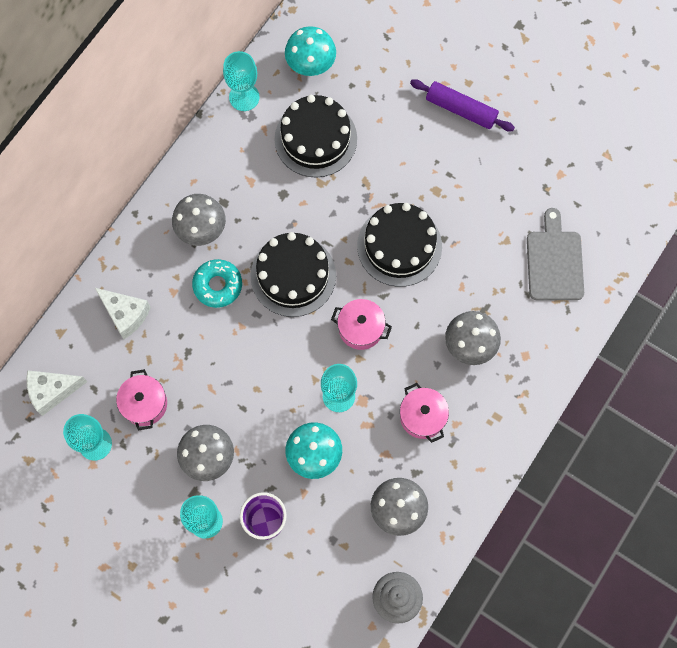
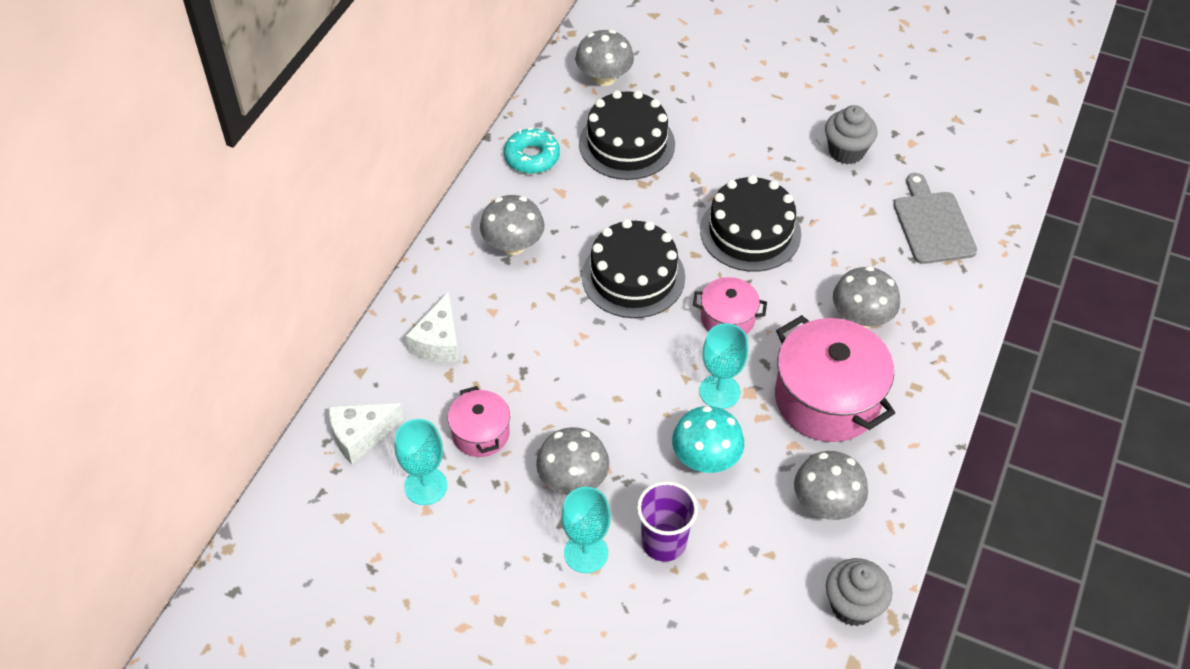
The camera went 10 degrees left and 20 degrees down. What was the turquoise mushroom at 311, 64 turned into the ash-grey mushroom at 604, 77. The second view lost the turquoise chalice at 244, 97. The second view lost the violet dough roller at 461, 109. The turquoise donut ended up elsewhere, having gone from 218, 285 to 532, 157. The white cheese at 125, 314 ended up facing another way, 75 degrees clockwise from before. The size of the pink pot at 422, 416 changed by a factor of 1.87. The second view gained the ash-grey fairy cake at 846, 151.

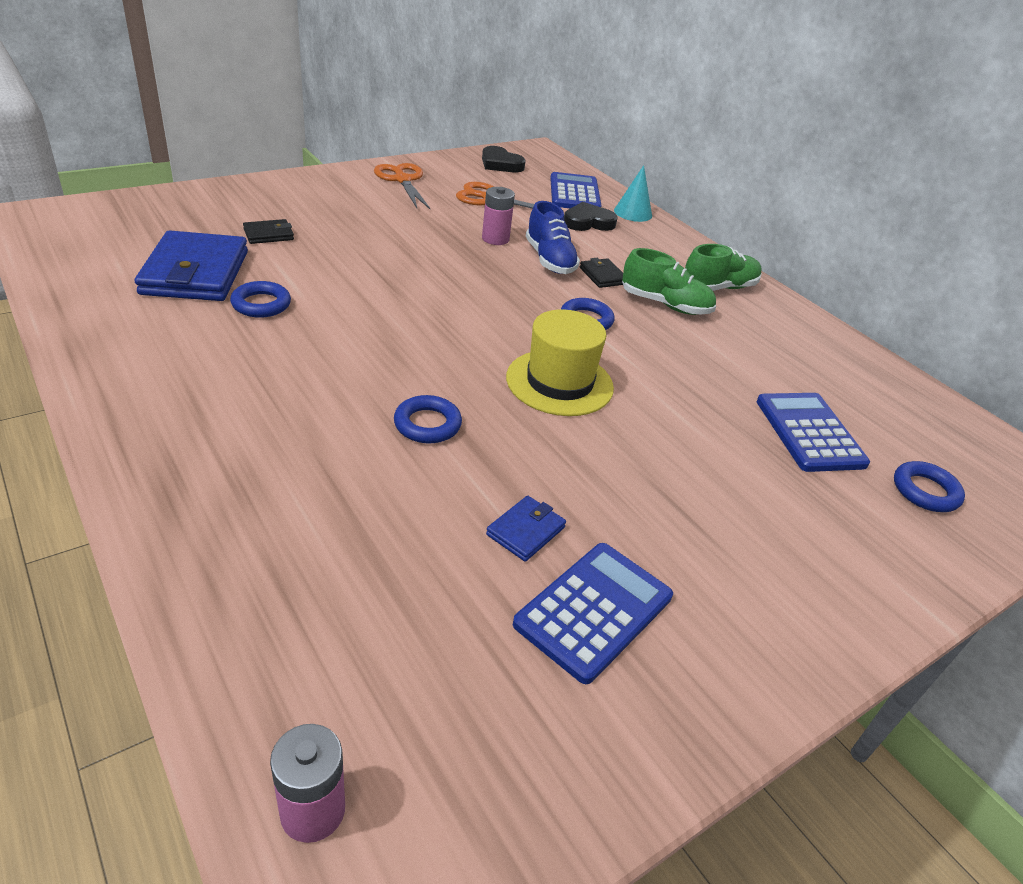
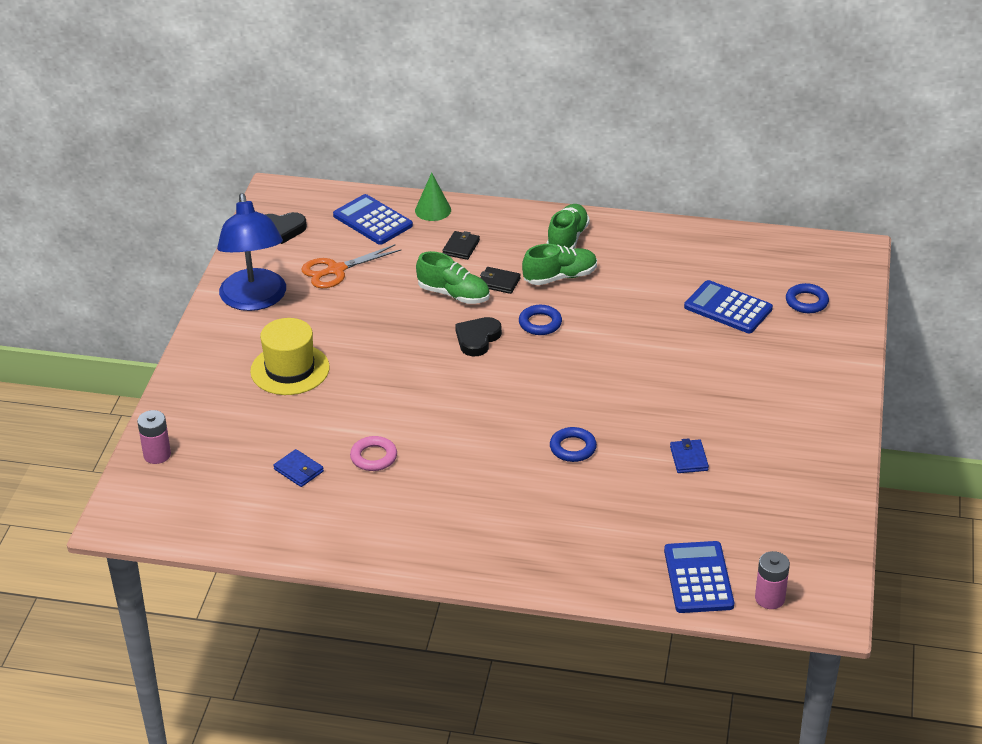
The camera went 40 degrees left and 0 degrees up. Where the orange-coloured scissors stood at 402, 180, the blue lamp came to stand at 255, 300. What was the turquoise cone shape at 633, 213 turned into the green cone shape at 433, 210. The pink battery ended up elsewhere, having gone from 495, 239 to 157, 455. What was the blue sneaker at 549, 260 turned into the green sneaker at 453, 294. The ebony love heart ended up elsewhere, having gone from 588, 222 to 477, 339. The ebony wallet ended up elsewhere, having gone from 268, 234 to 461, 247. The size of the blue wallet at 195, 273 changed by a factor of 0.46. What was the blue hoop at 261, 304 turned into the pink hoop at 373, 457. The golden top hat ended up elsewhere, having gone from 559, 382 to 290, 369. The blue pocket calculator ended up elsewhere, having gone from 594, 610 to 698, 578.

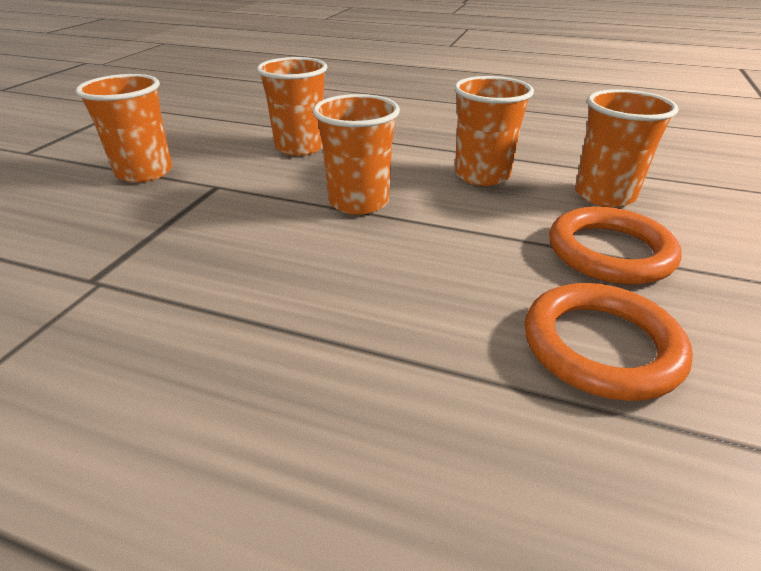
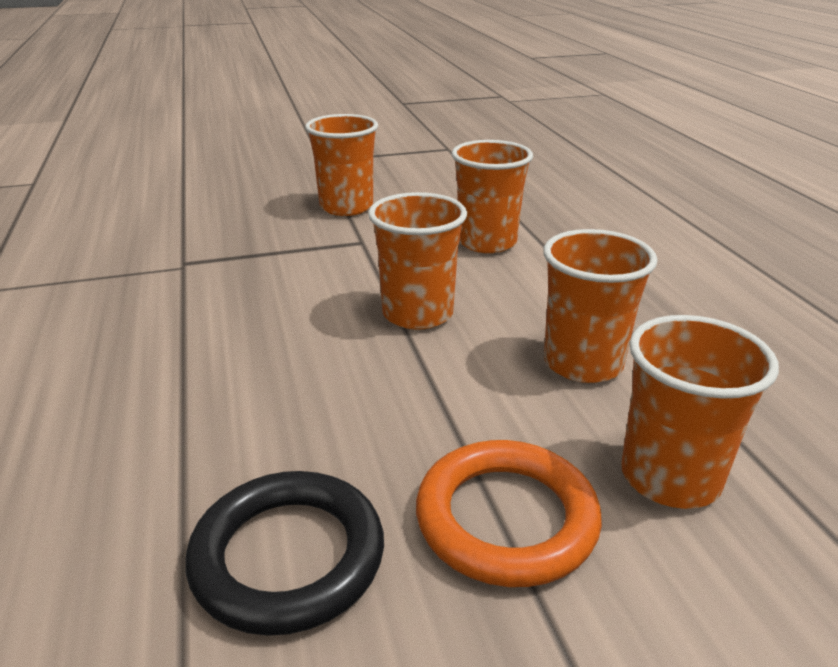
The camera went 55 degrees right and 5 degrees down. What was the orange-coloured hoop at 601, 346 turned into the ebony hoop at 288, 557.

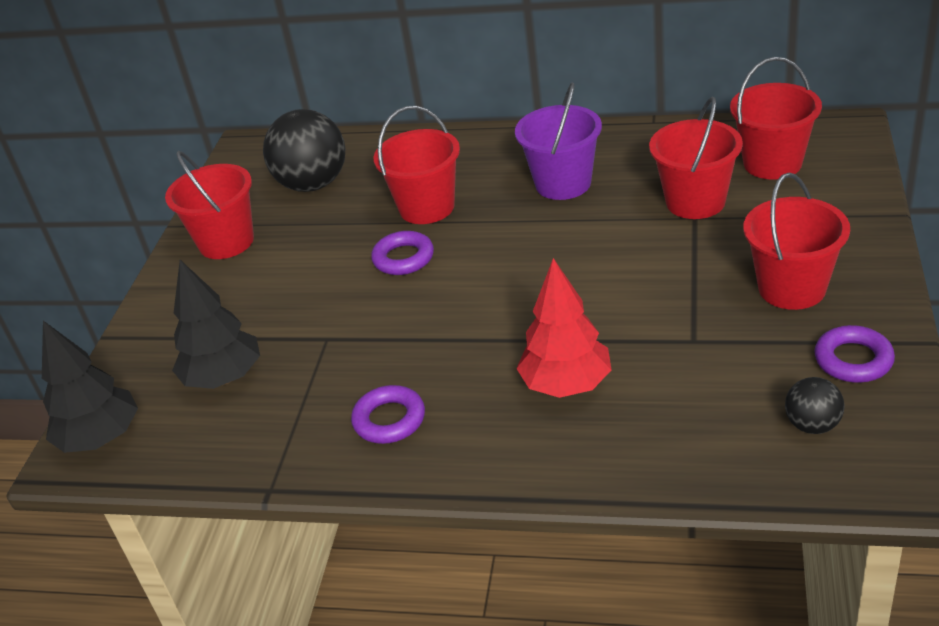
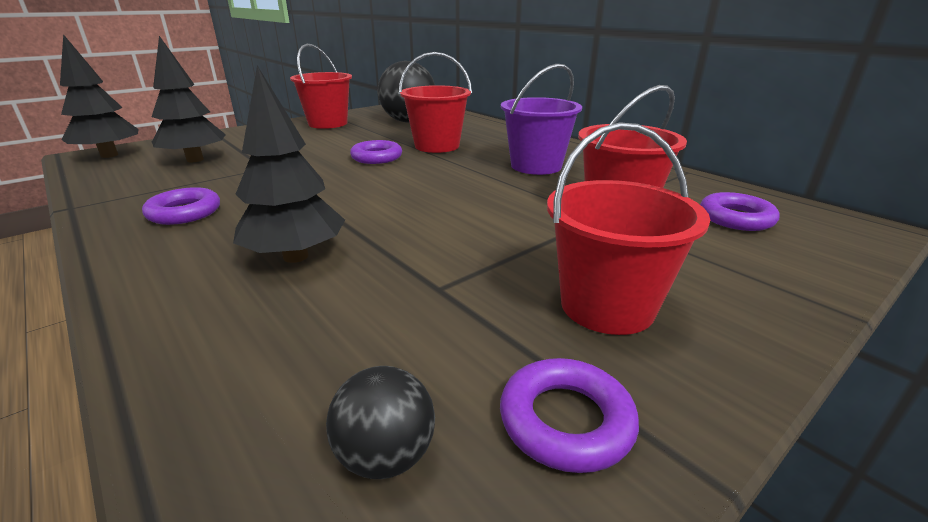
The camera went 35 degrees right and 10 degrees down. Where the scarlet bucket stood at 772, 163, the violet hoop came to stand at 736, 218. What was the scarlet tree at 566, 385 turned into the ebony tree at 296, 256.

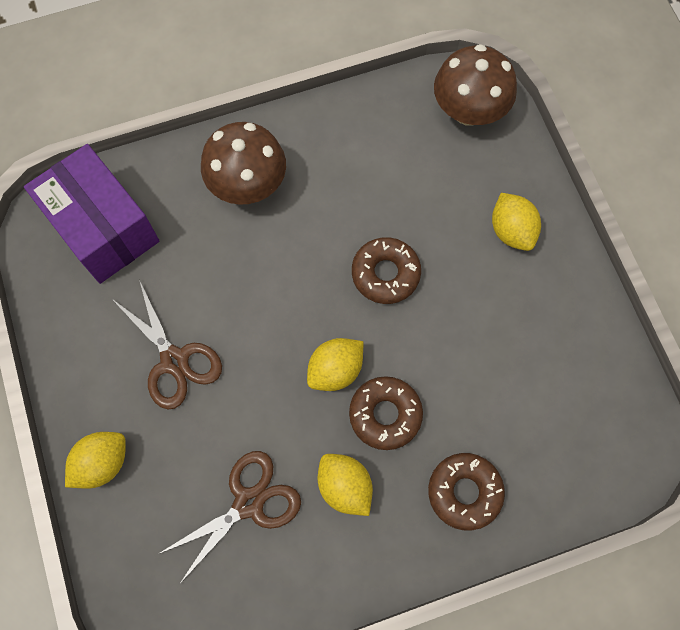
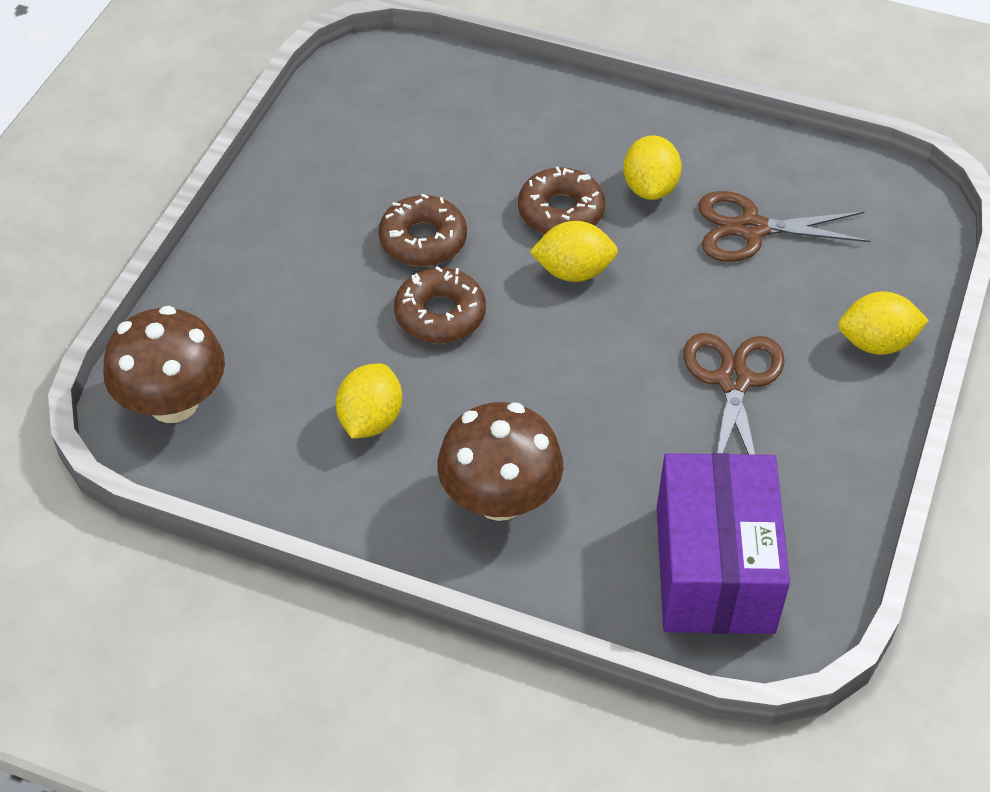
The camera went 140 degrees left and 20 degrees down. The golden toy lemon ended up elsewhere, having gone from 511, 231 to 370, 420. The russet donut ended up elsewhere, having gone from 464, 492 to 423, 240.

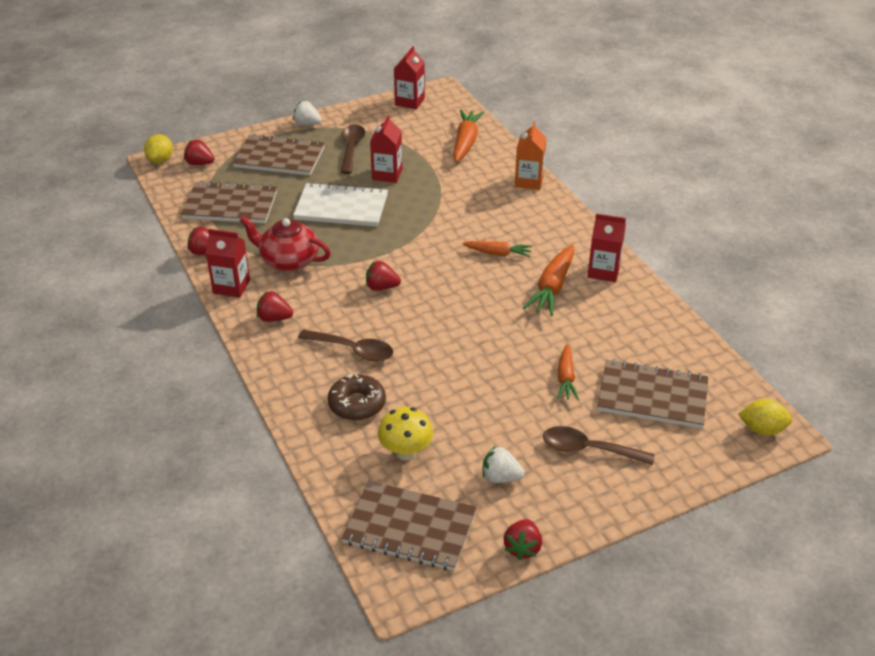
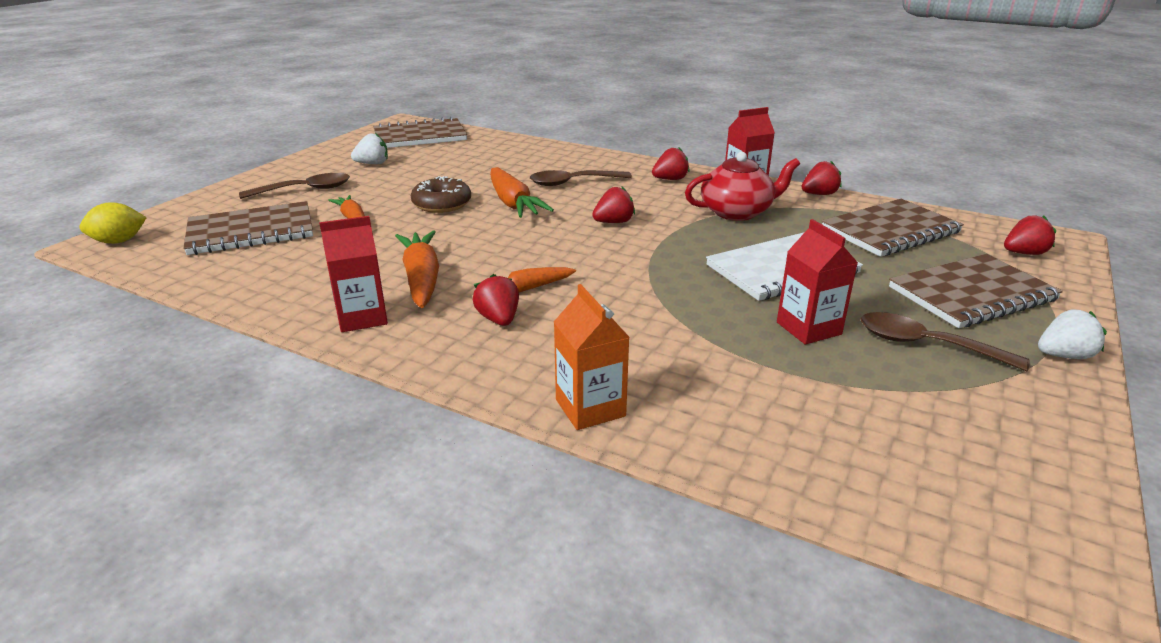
The camera went 145 degrees right and 10 degrees down. The second view lost the scarlet carton at 409, 102. The orange-coloured carrot ended up elsewhere, having gone from 466, 142 to 513, 203. The russet spoon at 351, 148 ended up facing another way, 150 degrees clockwise from before. The second view lost the golden toy lemon at 160, 160. The russet donut ended up elsewhere, having gone from 357, 404 to 442, 204. The second view lost the golden mushroom at 406, 452. The scarlet toy strawberry ended up elsewhere, having gone from 522, 548 to 499, 319.

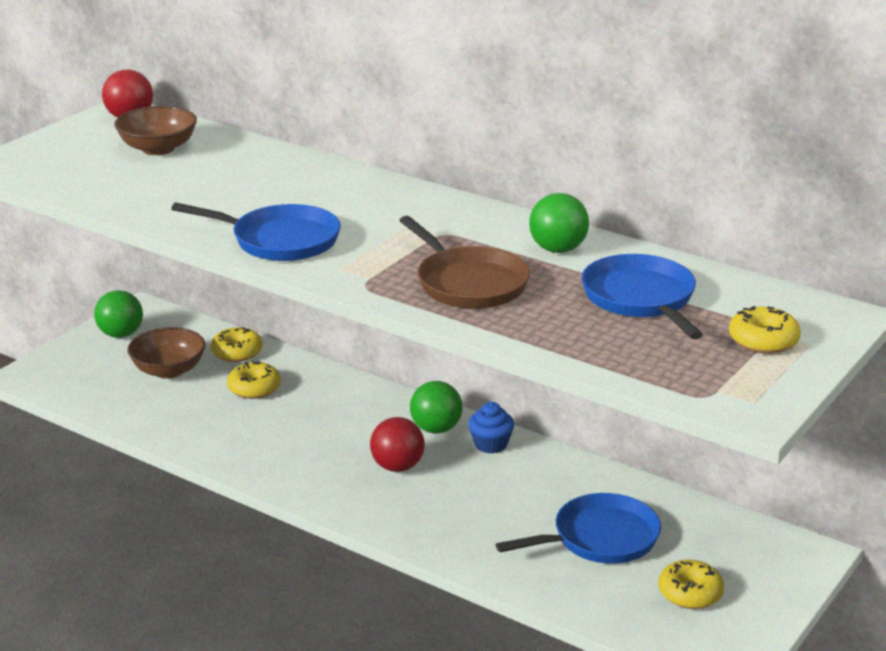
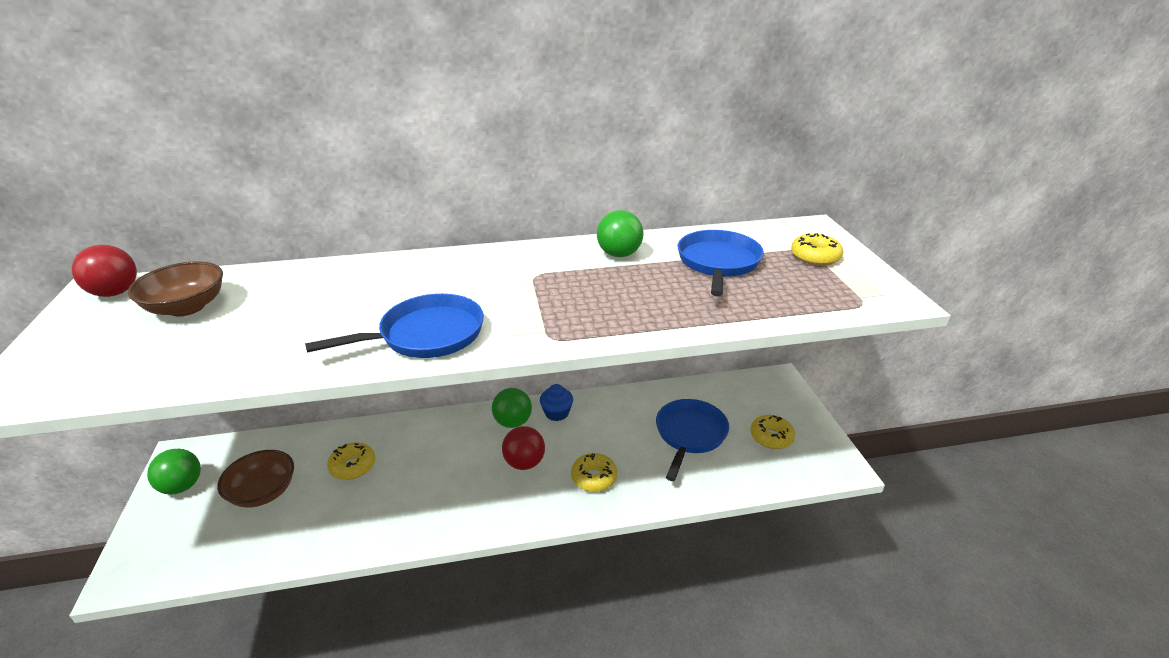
The camera went 45 degrees left and 5 degrees up. The second view lost the russet pan at 468, 283. The blue pan at 641, 299 ended up facing another way, 75 degrees clockwise from before. The golden donut ended up elsewhere, having gone from 237, 352 to 594, 477.

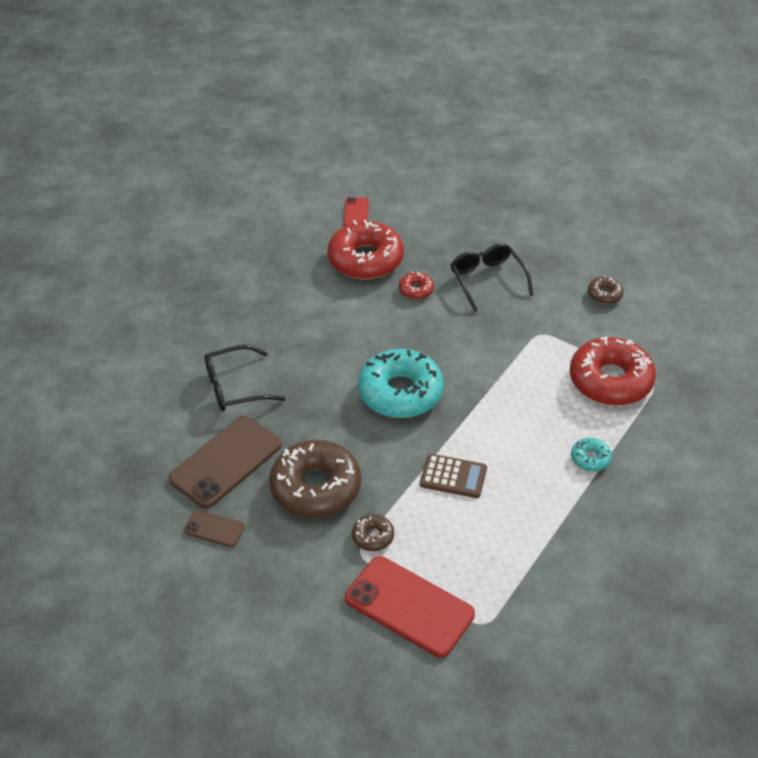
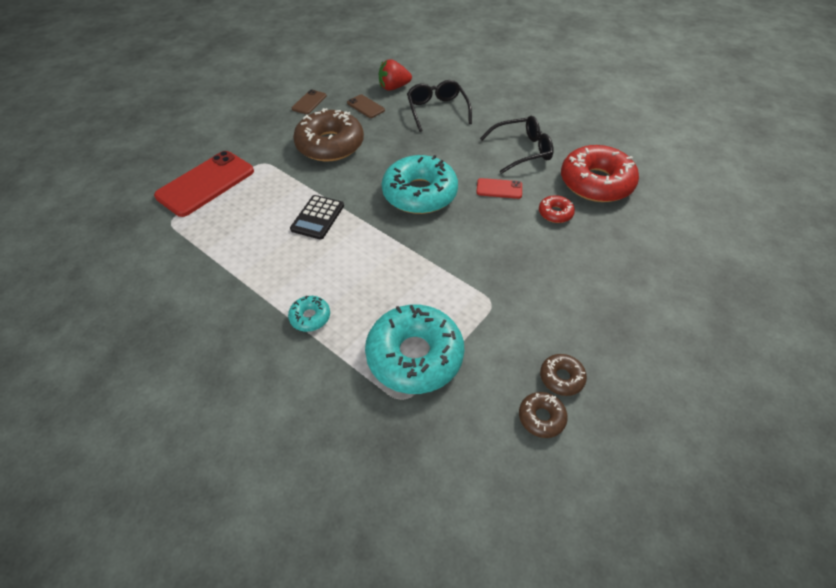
The camera went 95 degrees right and 5 degrees up. The scarlet phone ended up elsewhere, having gone from 356, 212 to 499, 189. The ebony spectacles ended up elsewhere, having gone from 487, 280 to 522, 150. What was the scarlet donut at 610, 380 turned into the turquoise donut at 414, 355. The size of the russet phone at 226, 462 changed by a factor of 0.49. What was the russet pocket calculator at 453, 476 turned into the ebony pocket calculator at 317, 217. The russet donut ended up elsewhere, having gone from 373, 536 to 541, 417. The second view gained the scarlet toy strawberry at 394, 87.

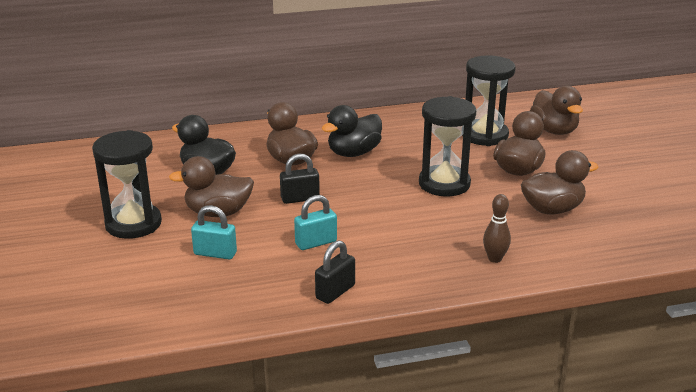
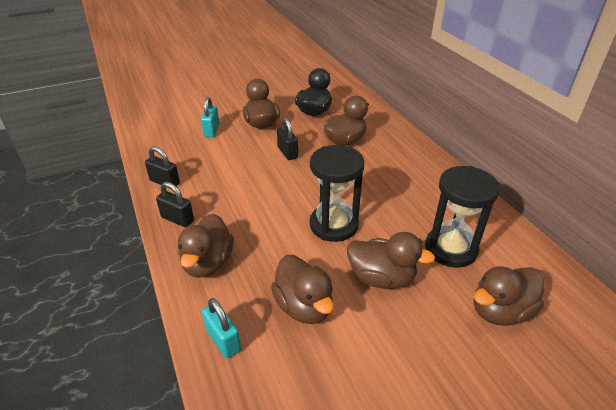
The camera went 80 degrees right and 10 degrees up. The second view lost the ebony duck at 353, 153. The second view lost the ebony sand timer at 133, 224. Where the russet skittle stood at 495, 259, the russet duck came to stand at 208, 263. The turquoise small lock ended up elsewhere, having gone from 316, 243 to 223, 340. The second view gained the ebony small lock at 177, 219.

